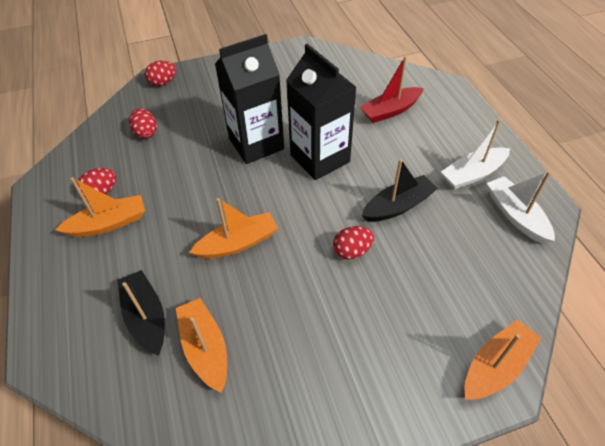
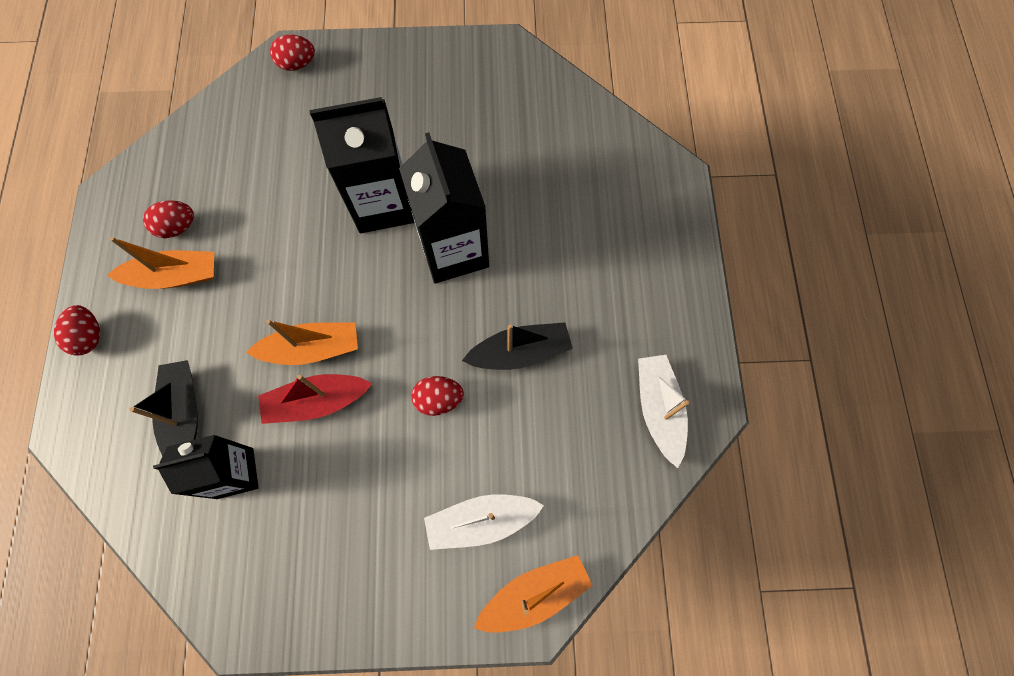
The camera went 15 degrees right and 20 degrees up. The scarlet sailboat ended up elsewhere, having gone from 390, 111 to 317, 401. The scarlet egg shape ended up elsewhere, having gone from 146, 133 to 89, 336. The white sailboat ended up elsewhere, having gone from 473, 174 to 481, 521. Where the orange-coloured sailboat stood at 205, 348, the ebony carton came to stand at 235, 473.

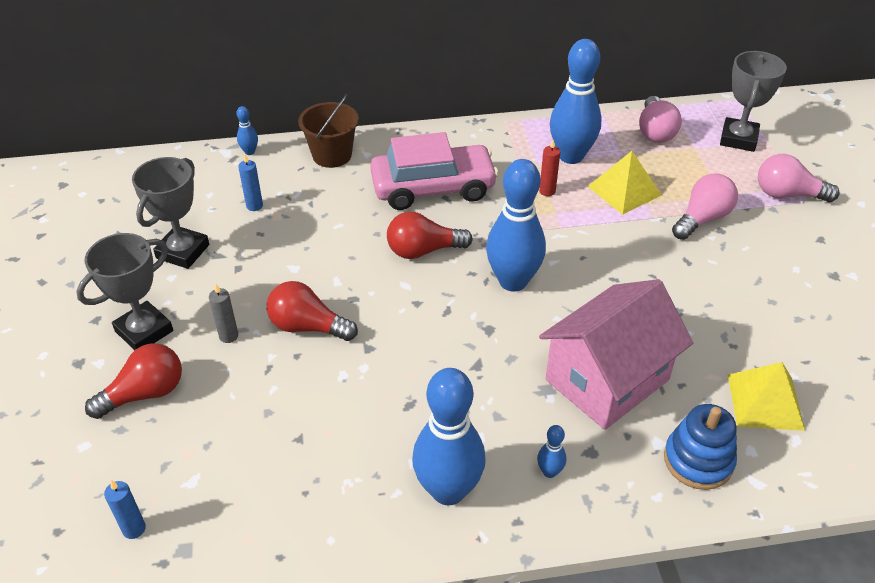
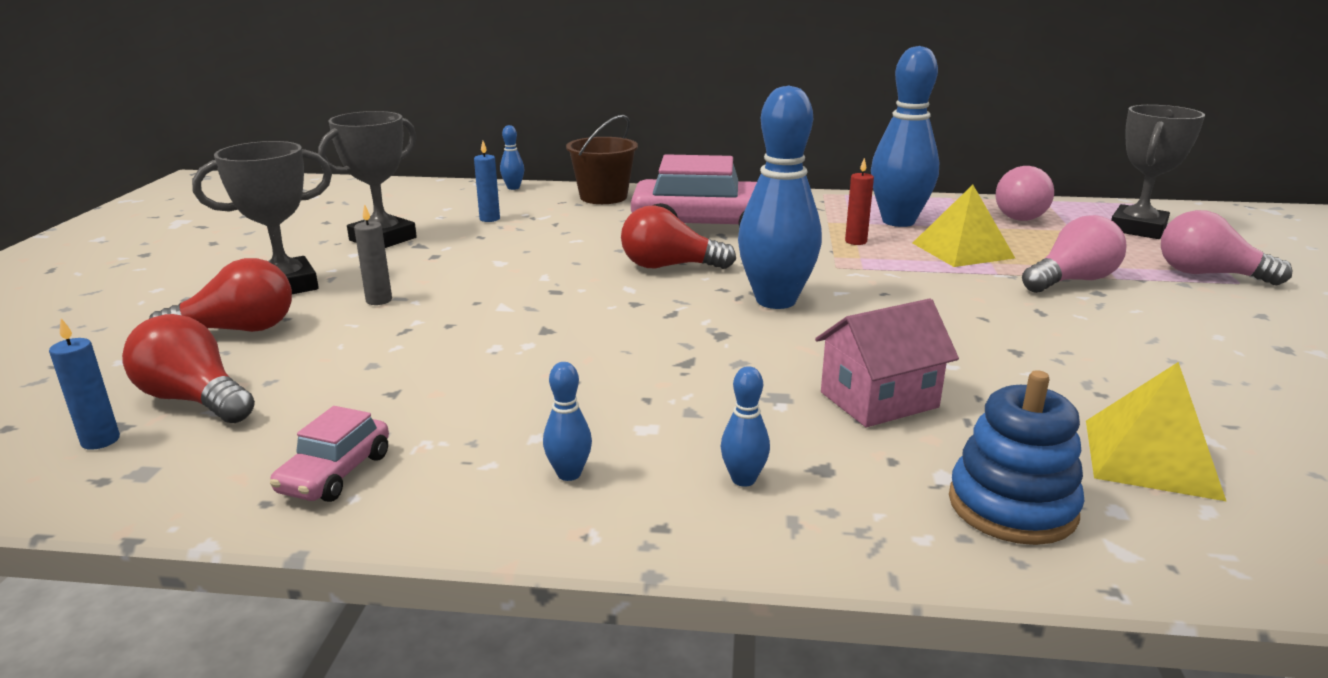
The camera went 15 degrees right and 20 degrees down. The size of the pink cottage at 607, 380 changed by a factor of 0.59. The scarlet lightbulb ended up elsewhere, having gone from 307, 327 to 195, 399. The size of the blue skittle at 448, 490 changed by a factor of 0.41. The second view gained the pink automobile at 335, 473.

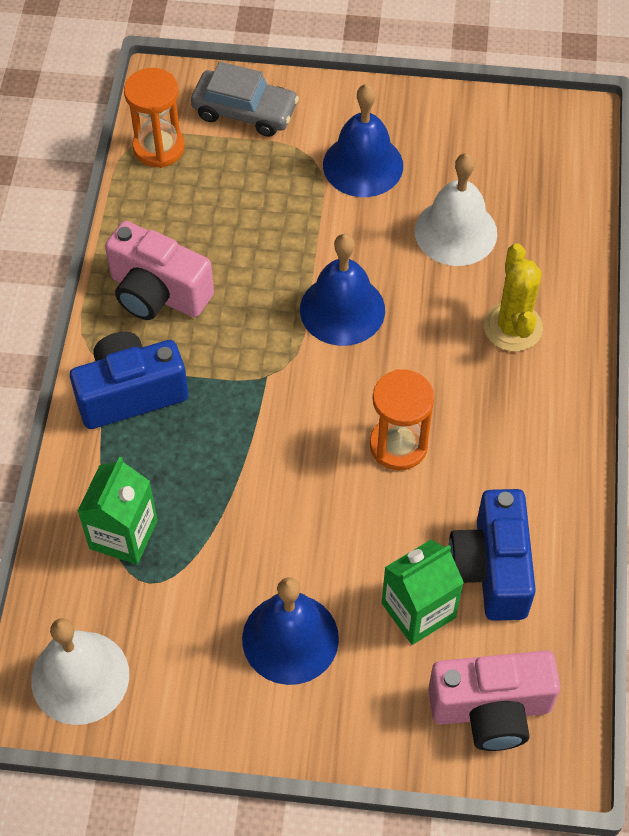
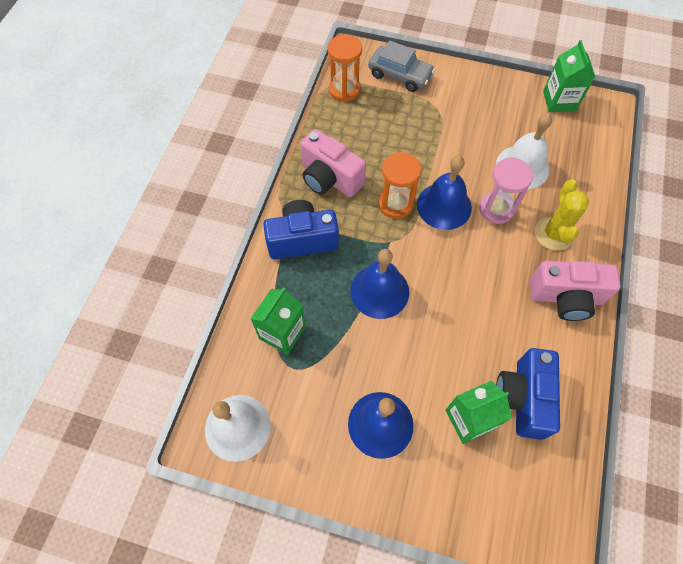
The camera went 10 degrees right and 5 degrees up. The blue bell ended up elsewhere, having gone from 363, 165 to 379, 291. The orange-coloured sand timer ended up elsewhere, having gone from 398, 445 to 395, 204. The pink camera ended up elsewhere, having gone from 491, 710 to 565, 297. The second view gained the green carton at 559, 101. The second view gained the pink sand timer at 496, 209.

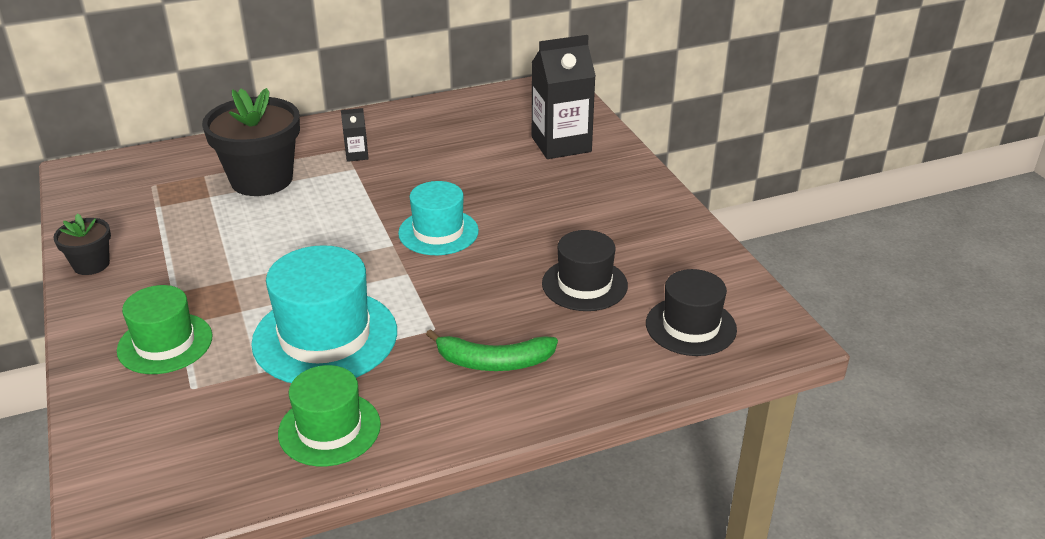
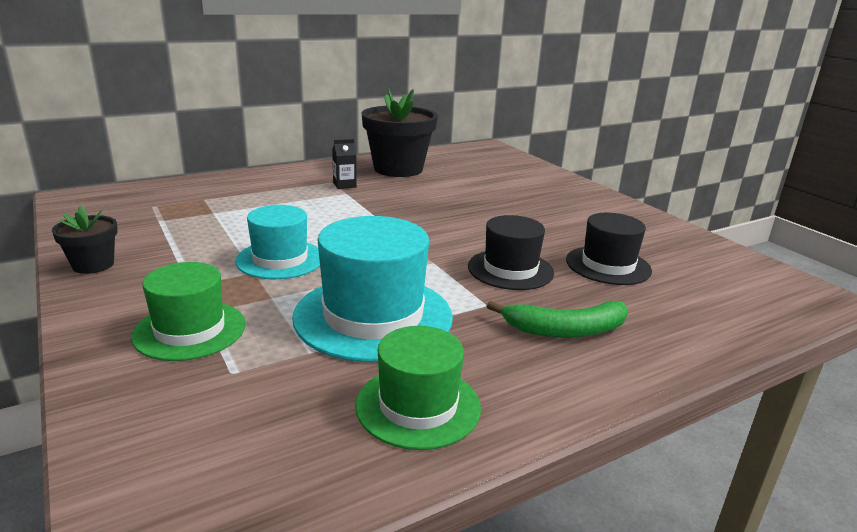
The camera went 10 degrees left and 10 degrees down. The second view lost the ebony carton at 561, 144. The ebony potted plant ended up elsewhere, having gone from 261, 179 to 398, 169. The turquoise top hat ended up elsewhere, having gone from 438, 232 to 280, 259. The ebony top hat ended up elsewhere, having gone from 690, 326 to 510, 269.

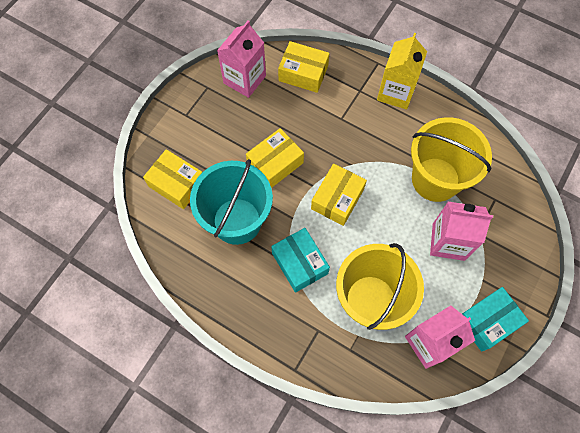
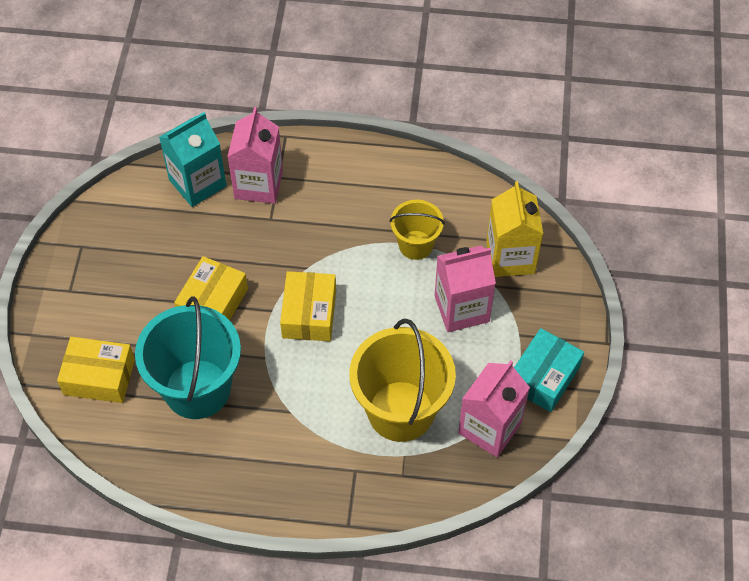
The camera went 25 degrees left and 10 degrees down. The pink carton ended up elsewhere, having gone from 244, 79 to 258, 184. The golden carton ended up elsewhere, having gone from 396, 92 to 510, 257. Where the golden package stood at 303, 73, the turquoise carton came to stand at 197, 183. The size of the golden bucket at 435, 179 changed by a factor of 0.55. The second view lost the turquoise package at 300, 263.

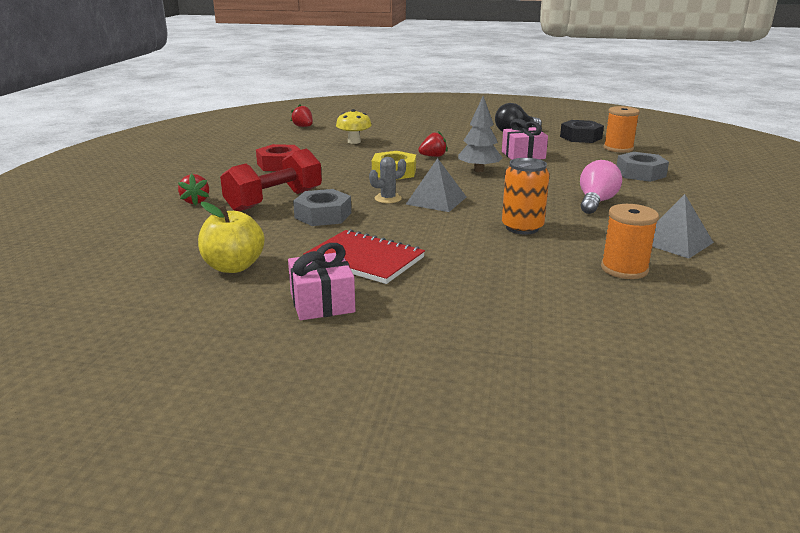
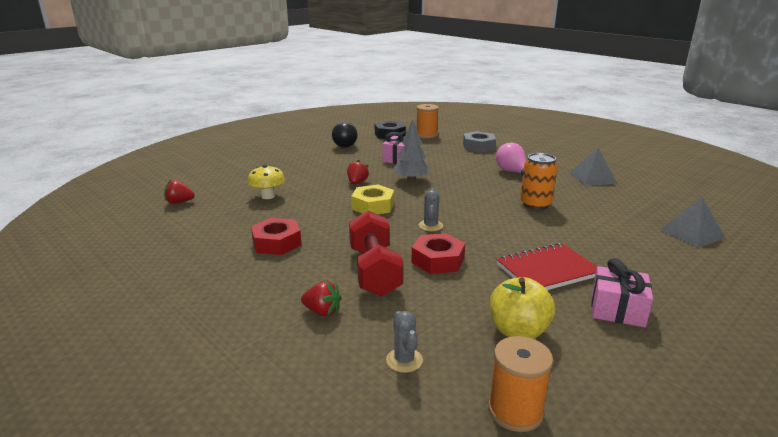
The camera went 55 degrees left and 0 degrees up. The ash-grey pyramid shape ended up elsewhere, having gone from 436, 200 to 692, 233. What was the ash-grey nut at 323, 215 turned into the scarlet nut at 438, 260. The orange-coloured bobbin ended up elsewhere, having gone from 624, 269 to 515, 411. The second view gained the ash-grey saguaro cactus at 404, 360.

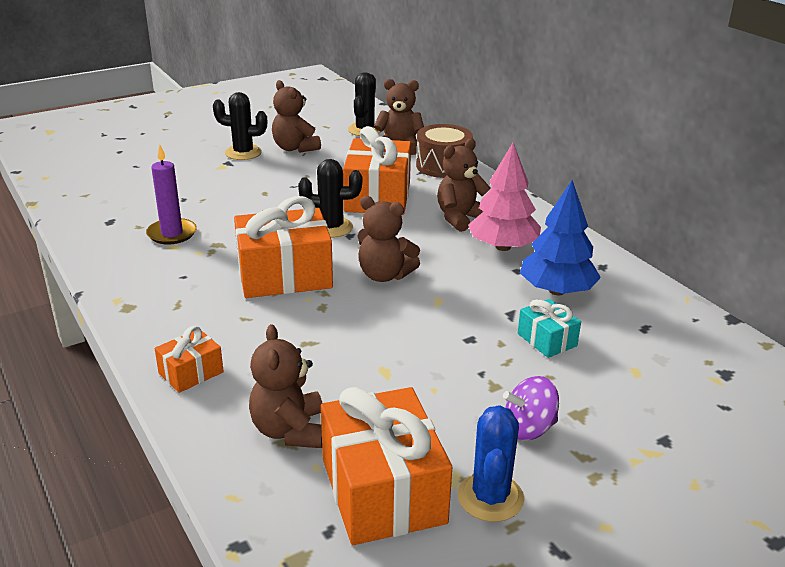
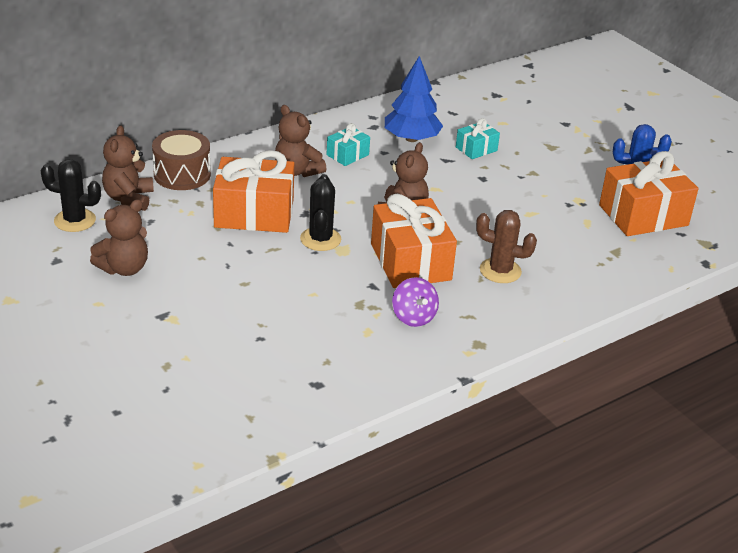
The camera went 95 degrees left and 5 degrees up. The second view lost the ebony saguaro cactus at 243, 153. Where the pink tree stood at 503, 247, the turquoise gift came to stand at 347, 155. The second view lost the violet wax candle at 172, 234. The second view lost the russet stuffed bear at 290, 430. The second view lost the orange-coloured gift at 191, 373. The violet whirligig ended up elsewhere, having gone from 529, 428 to 413, 317. The second view gained the russet saguaro cactus at 500, 271.

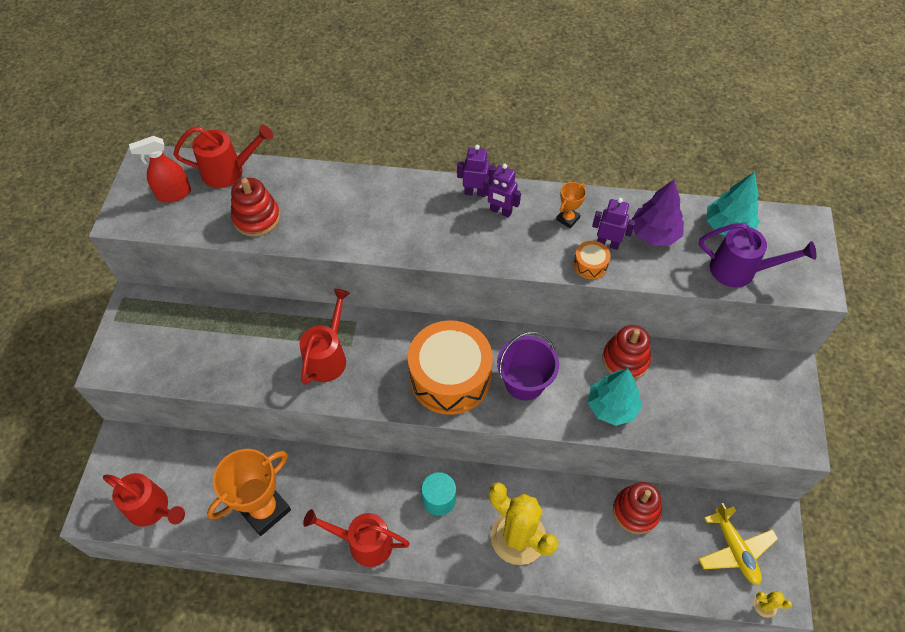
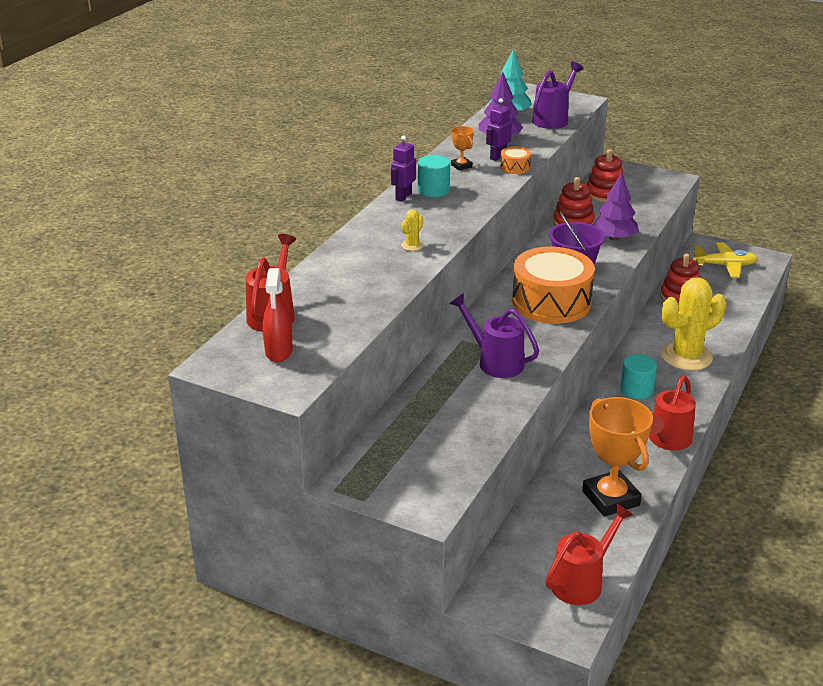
The camera went 70 degrees left and 25 degrees down. Where the violet robot figure stood at 500, 211, the turquoise solid cylinder came to stand at 433, 190. The scarlet ring stacker ended up elsewhere, having gone from 257, 218 to 605, 194. What was the scarlet watering pot at 328, 356 turned into the violet watering pot at 495, 362. What was the turquoise tree at 612, 406 turned into the violet tree at 614, 238. The golden saguaro cactus ended up elsewhere, having gone from 765, 605 to 412, 245.

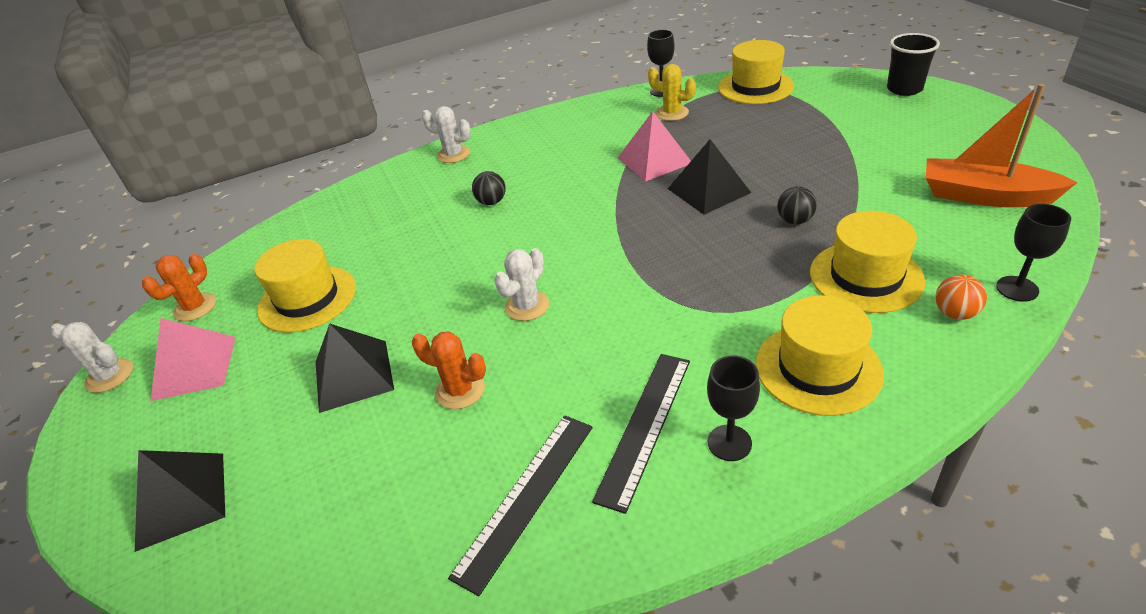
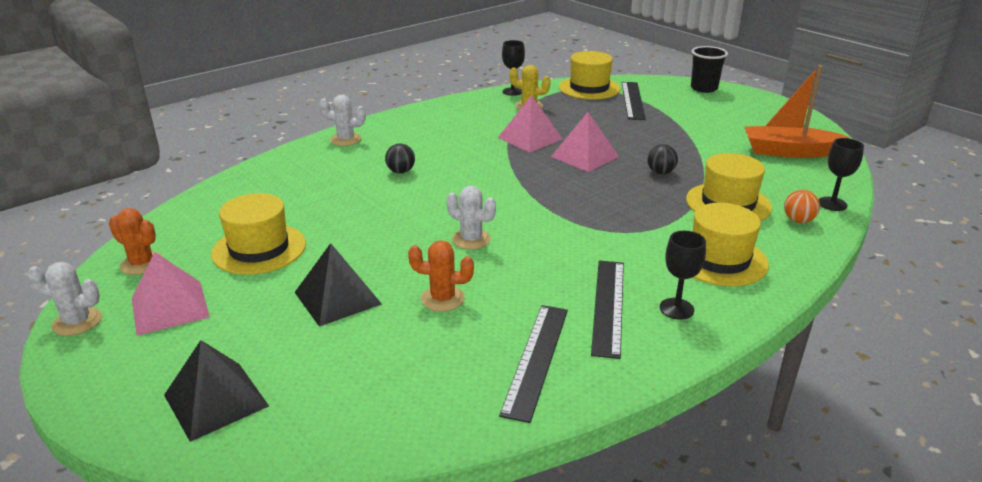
The camera went 20 degrees left and 10 degrees down. What was the ebony pyramid shape at 708, 190 turned into the pink pyramid shape at 584, 156. The white saguaro cactus at 527, 306 ended up facing another way, 75 degrees counterclockwise from before. The orange-coloured saguaro cactus at 195, 307 ended up facing another way, 75 degrees counterclockwise from before. The second view gained the ebony straightedge at 632, 100.

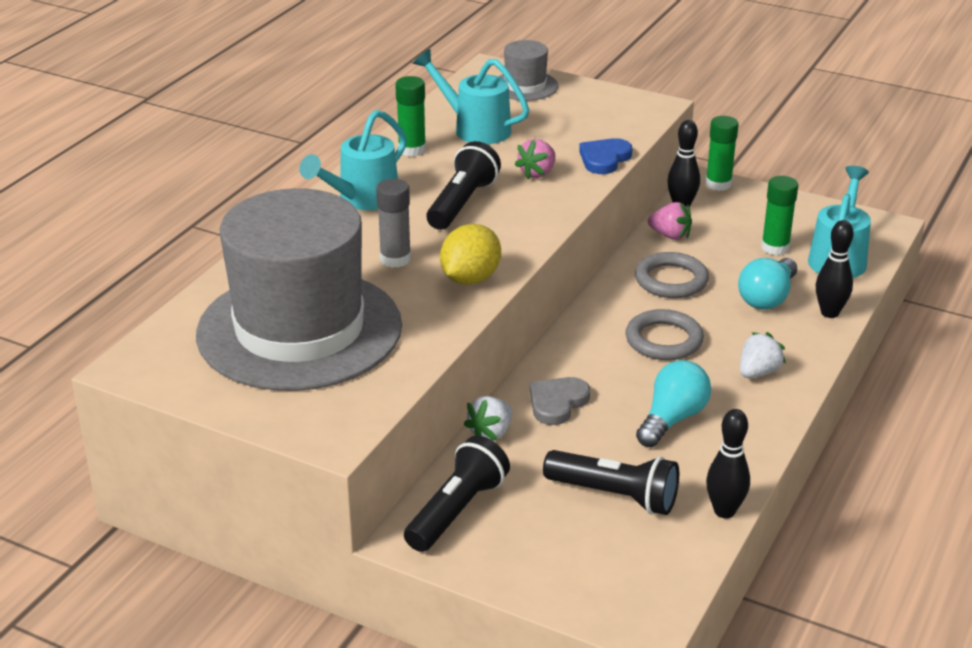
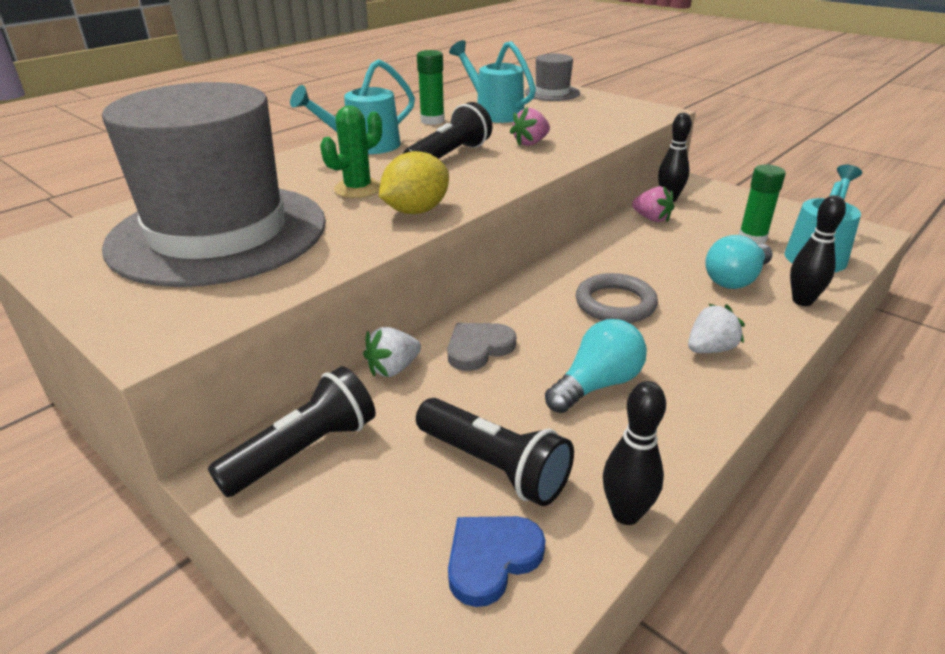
The camera went 15 degrees right and 0 degrees up. The second view lost the green stick of glue at 718, 184. The blue love heart ended up elsewhere, having gone from 604, 159 to 491, 559. Where the ash-grey stick of glue stood at 395, 259, the green saguaro cactus came to stand at 358, 189. The second view lost the ash-grey hoop at 671, 280.

